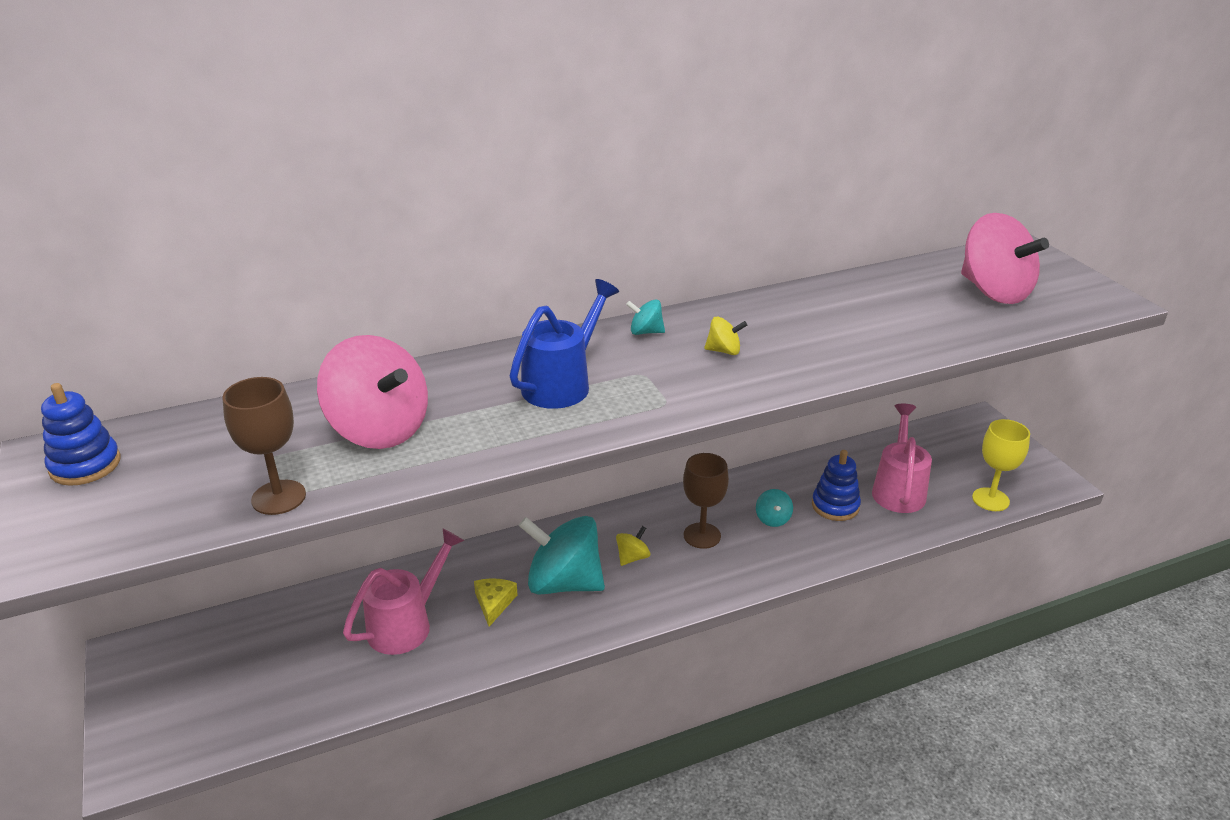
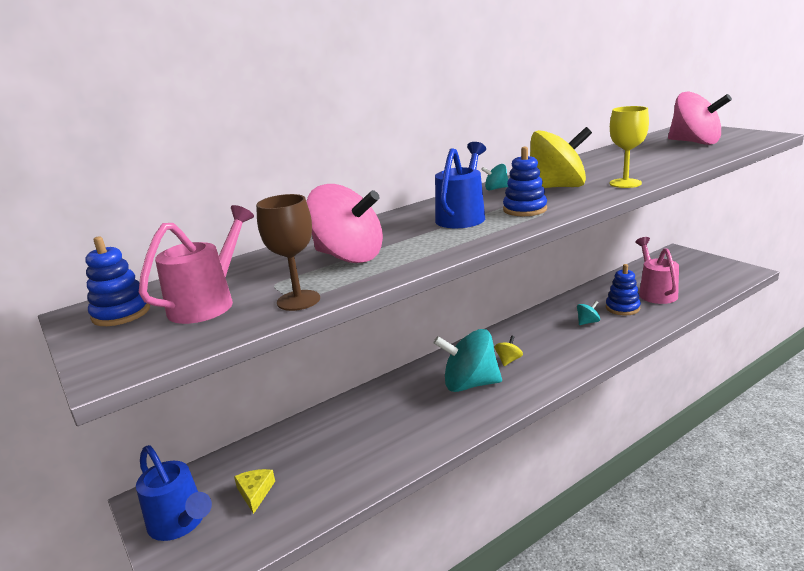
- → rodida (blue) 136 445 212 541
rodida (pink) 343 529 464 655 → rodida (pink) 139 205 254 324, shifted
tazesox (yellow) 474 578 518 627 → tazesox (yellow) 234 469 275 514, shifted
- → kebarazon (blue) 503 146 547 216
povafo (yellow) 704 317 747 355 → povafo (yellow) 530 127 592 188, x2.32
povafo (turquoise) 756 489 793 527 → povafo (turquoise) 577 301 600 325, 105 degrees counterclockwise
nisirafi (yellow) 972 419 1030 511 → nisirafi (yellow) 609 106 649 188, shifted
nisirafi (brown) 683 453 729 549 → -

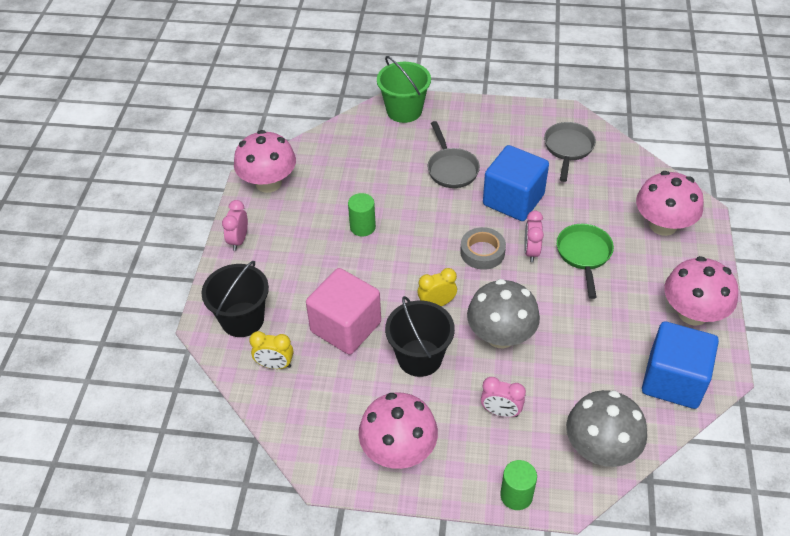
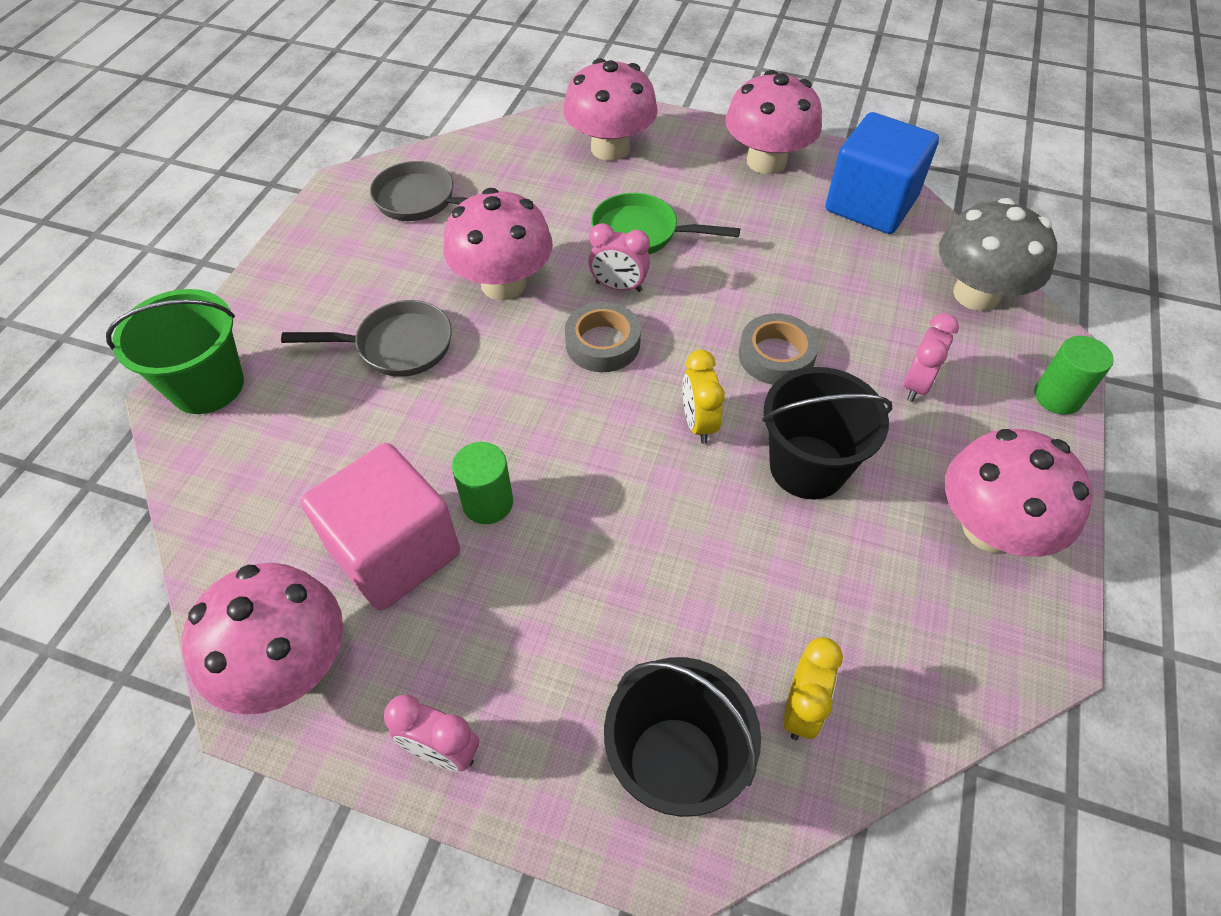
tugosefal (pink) 306 268 381 355 → tugosefal (pink) 301 443 460 611, shifted
tugosefal (blue) 483 145 549 221 → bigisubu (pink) 443 188 553 300
bigisubu (grey) 467 279 540 349 → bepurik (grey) 739 313 819 385

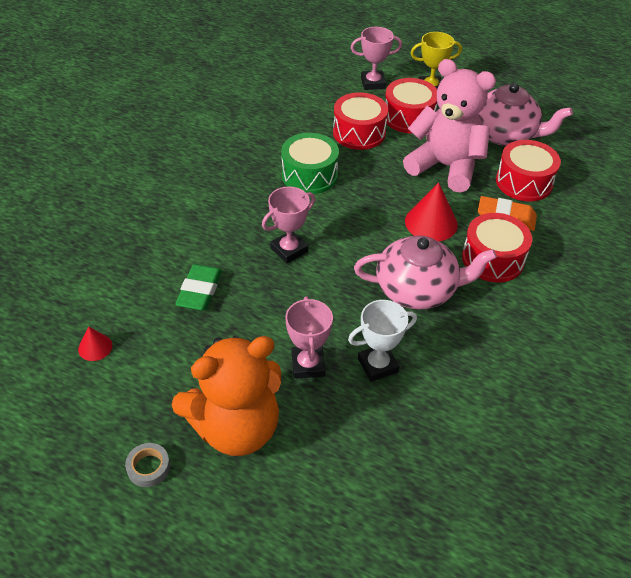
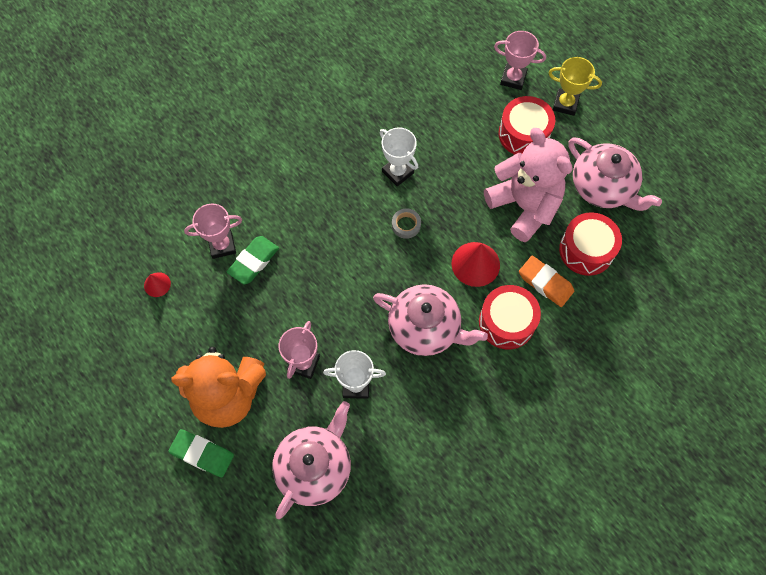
- → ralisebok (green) 168 429 234 477
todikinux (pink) 262 187 315 263 → todikinux (pink) 184 204 242 259, shifted
- → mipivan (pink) 272 401 351 519
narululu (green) 281 133 339 194 → todikinux (white) 380 127 418 186
bepurik (grey) 125 443 170 487 → bepurik (grey) 392 209 421 239, shifted
narululu (red) 333 92 388 150 → -

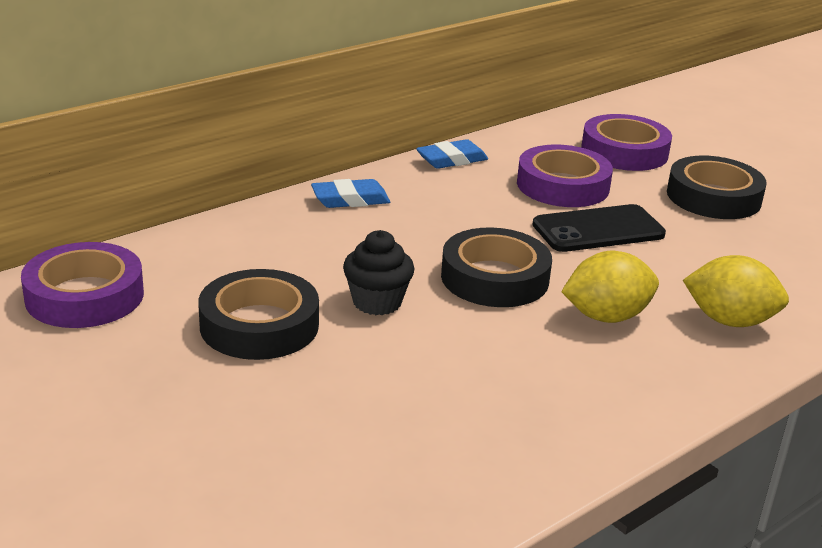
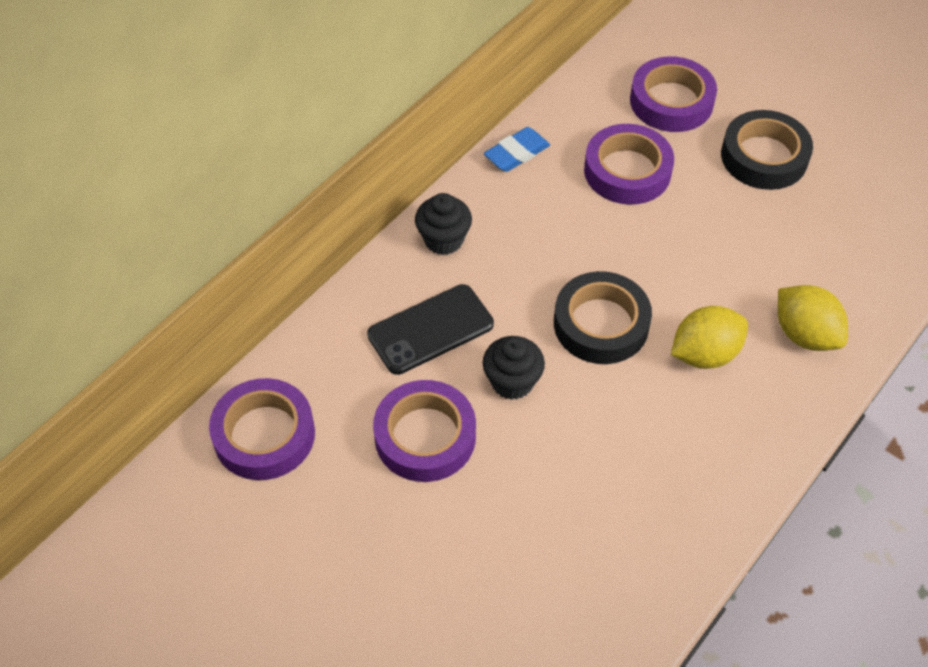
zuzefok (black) 532 204 666 252 → zuzefok (black) 367 284 494 375, shifted
bepurik (black) 198 269 319 360 → bepurik (purple) 373 380 476 482
ralisebok (blue) 311 179 391 208 → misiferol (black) 415 193 472 255
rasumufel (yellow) 683 255 789 327 → rasumufel (yellow) 778 285 848 351, 45 degrees clockwise

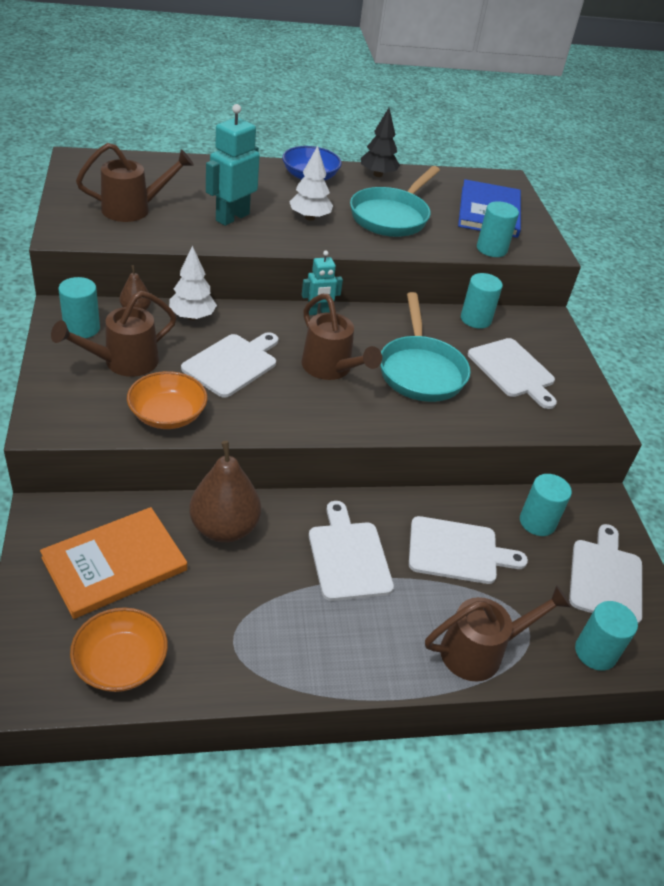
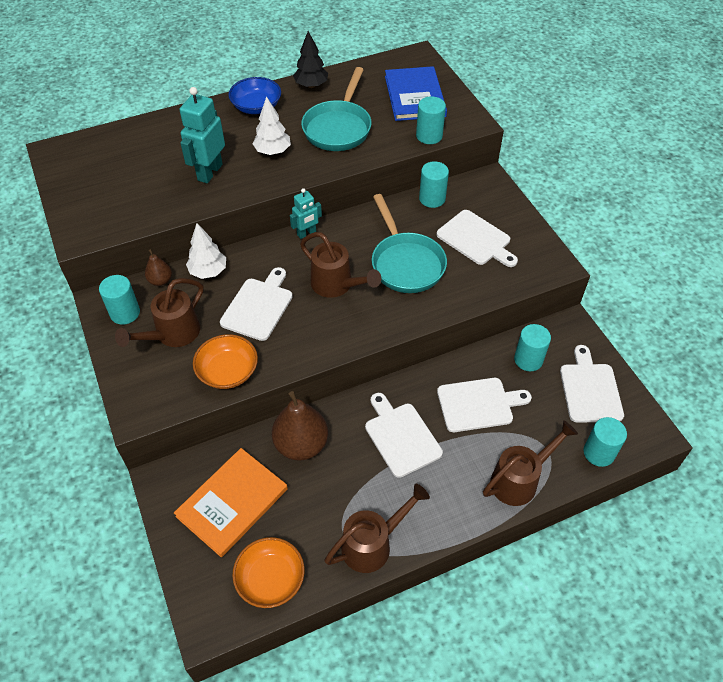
rodida (brown) 76 143 194 222 → rodida (brown) 324 484 430 573, shifted

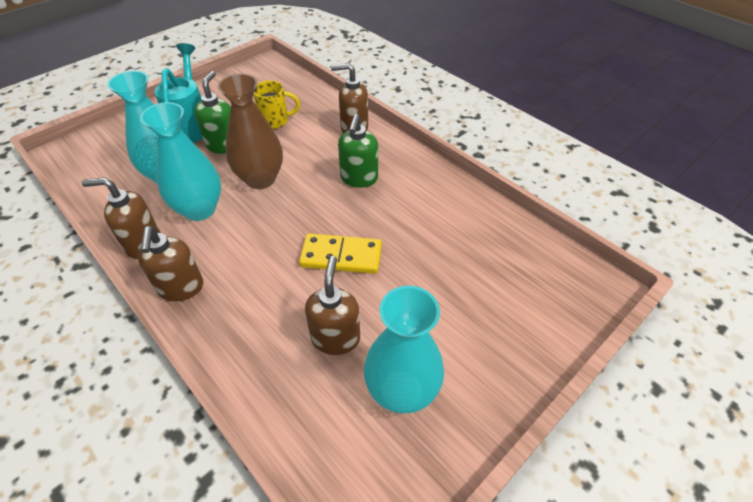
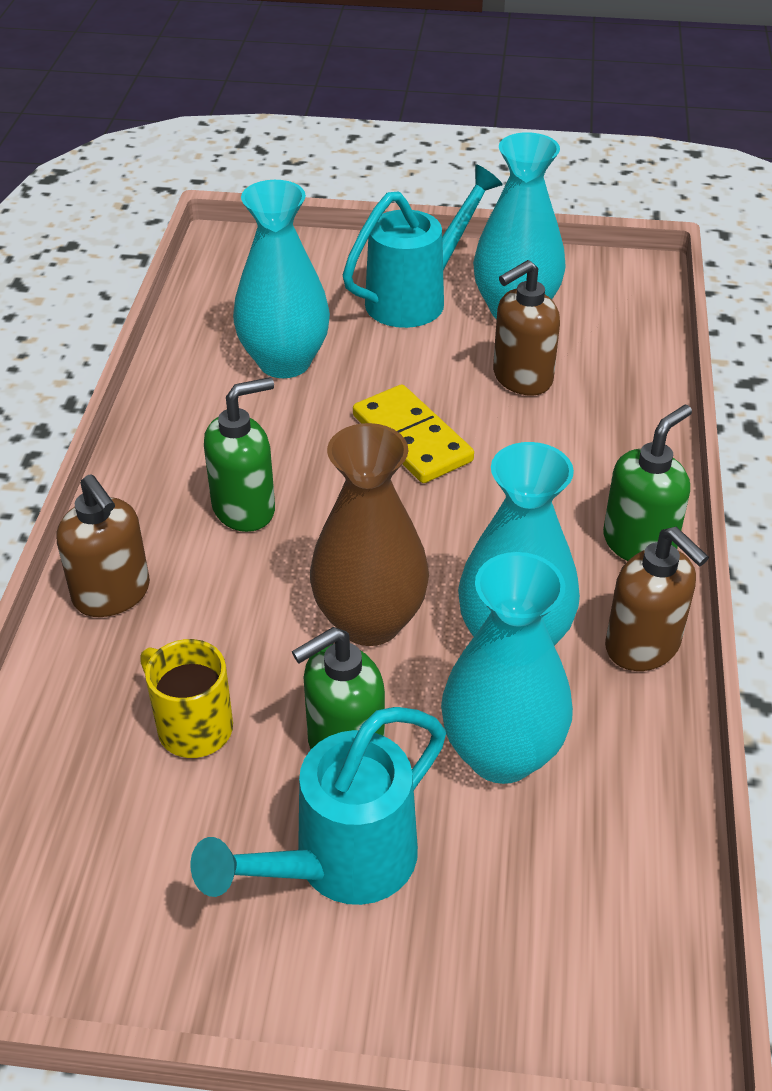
- → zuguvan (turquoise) 233 180 330 378
- → rodida (turquoise) 343 164 503 328
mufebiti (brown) 137 226 203 301 → mufebiti (green) 603 405 692 561

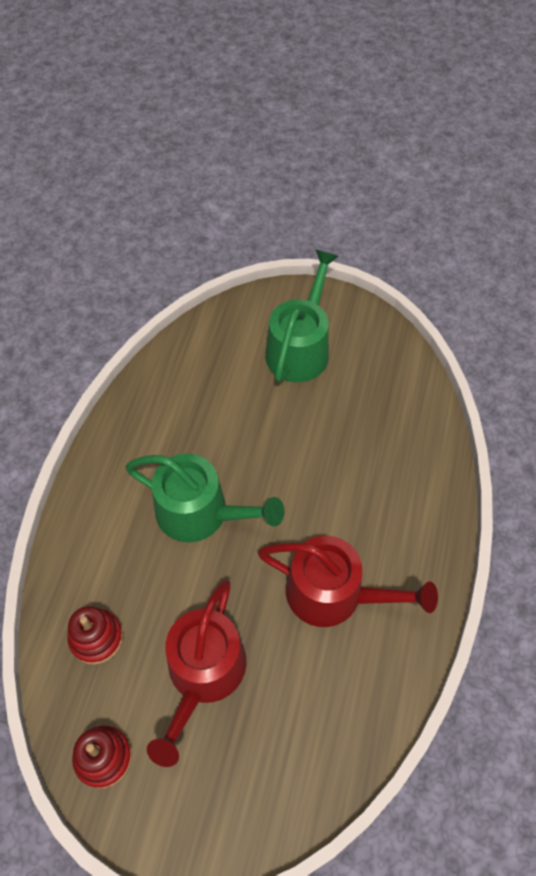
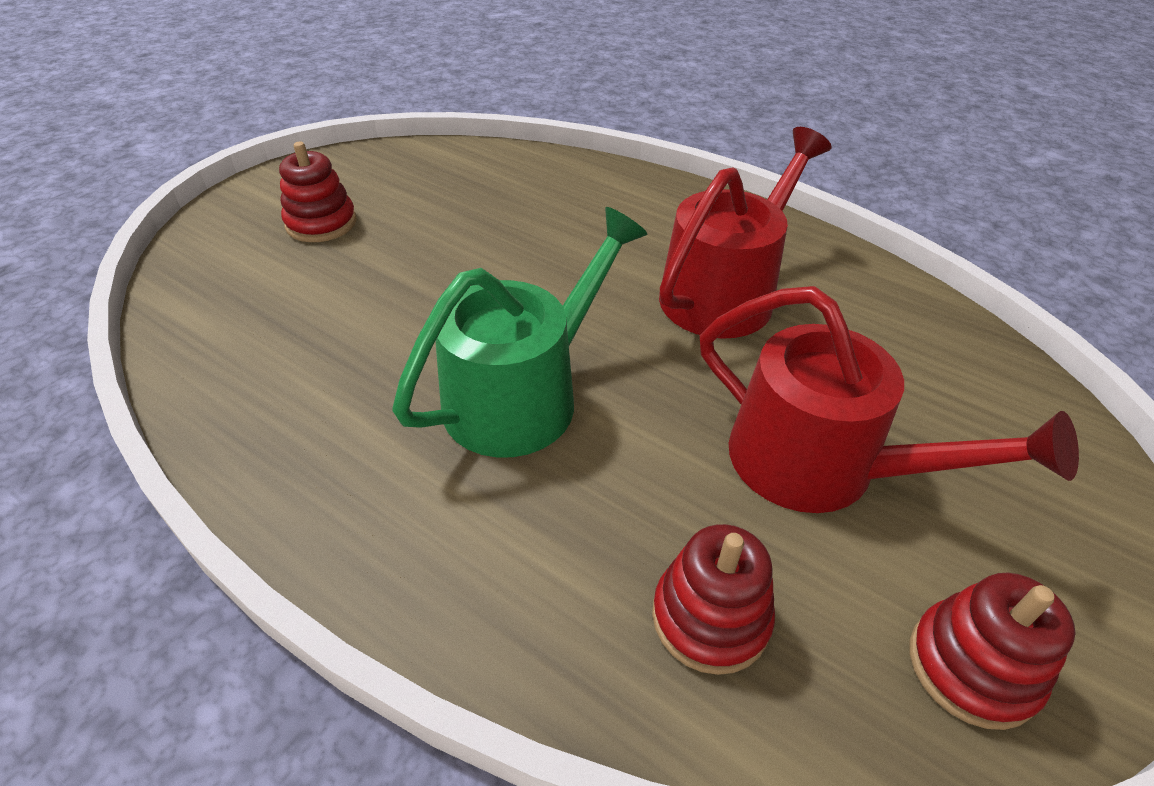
rodida (green) 265 250 339 383 → kebarazon (red) 279 142 356 242

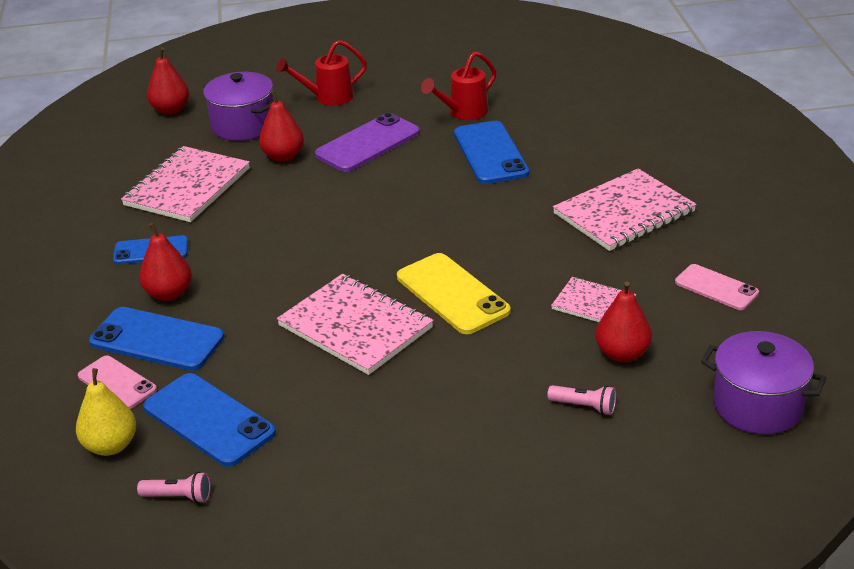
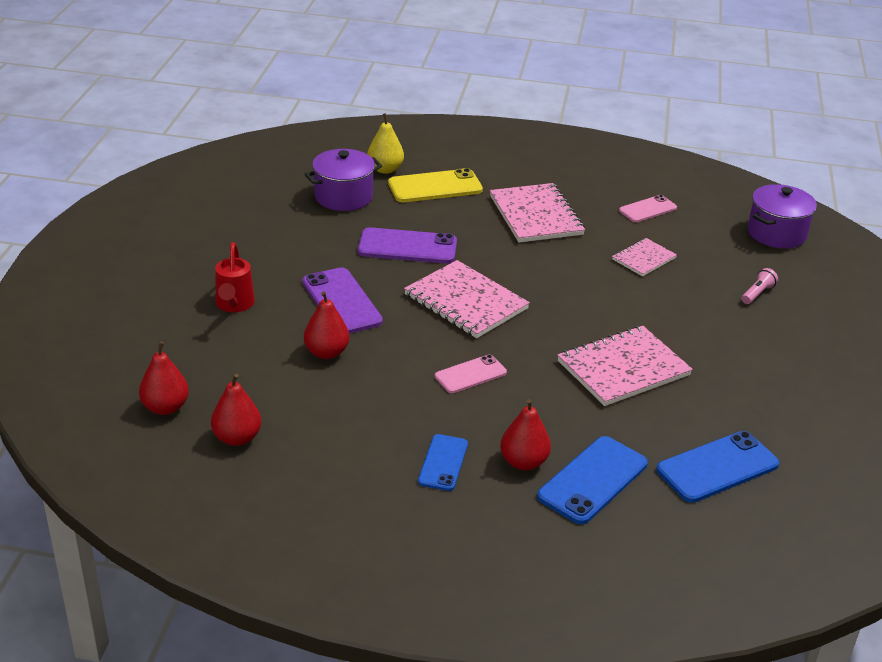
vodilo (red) 596 282 652 362 → vodilo (red) 211 374 261 446, shifted
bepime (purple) 203 72 273 141 → bepime (purple) 305 149 382 211, shifted
zuzefok (blue) 454 121 529 184 → zuzefok (purple) 358 227 457 264
vodilo (yellow) 76 368 136 456 → vodilo (yellow) 367 113 404 174, shifted
zuzefok (yellow) 397 253 511 334 → zuzefok (yellow) 388 168 483 202, shifted
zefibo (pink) 121 146 250 222 → zefibo (pink) 404 260 530 338, shifted
zuzefok (pink) 78 356 157 409 → zuzefok (pink) 435 354 507 393, shifted
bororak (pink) 137 472 211 503 → -
rodida (red) 421 51 496 120 → -

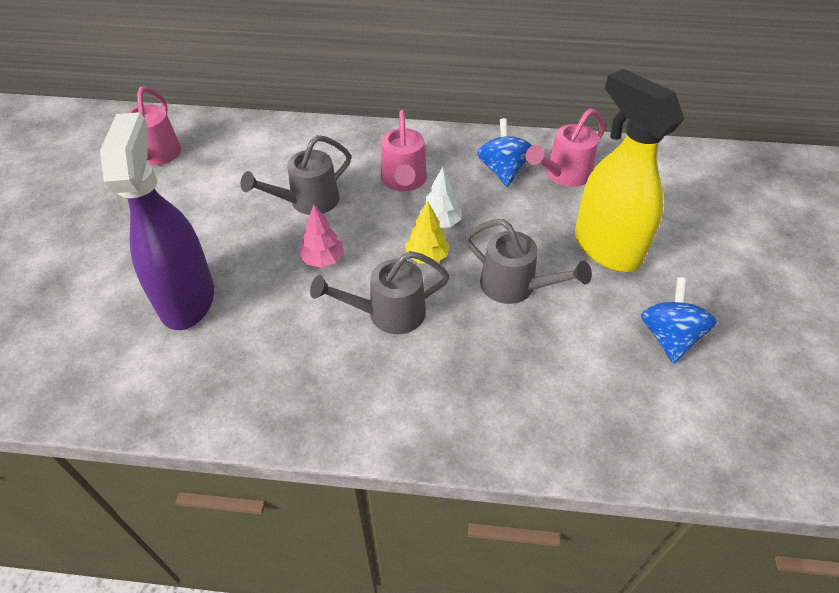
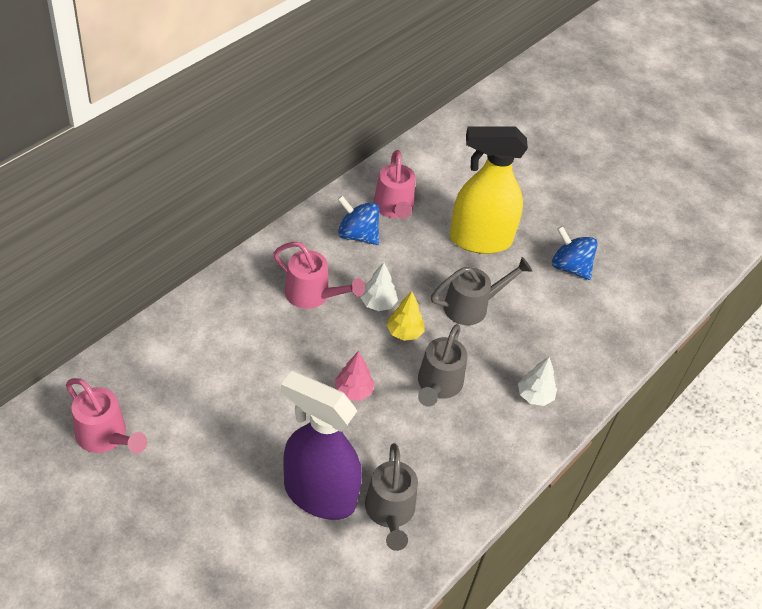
rodida (grey) 240 135 351 215 → rodida (grey) 365 443 418 551, shifted
- → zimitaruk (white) 518 357 557 406

